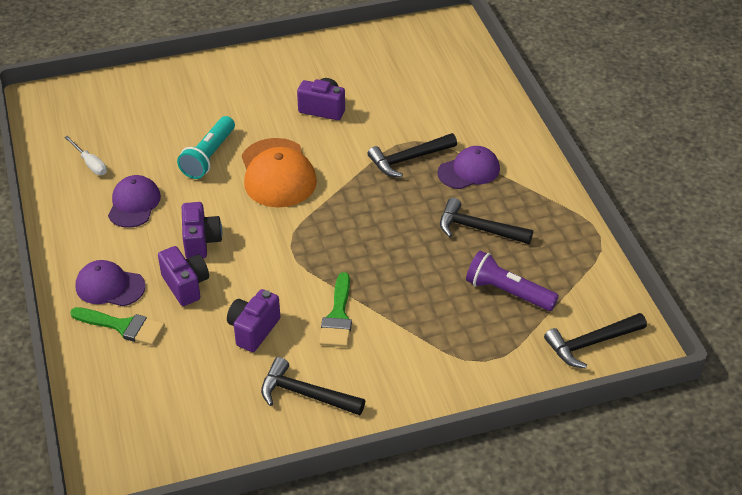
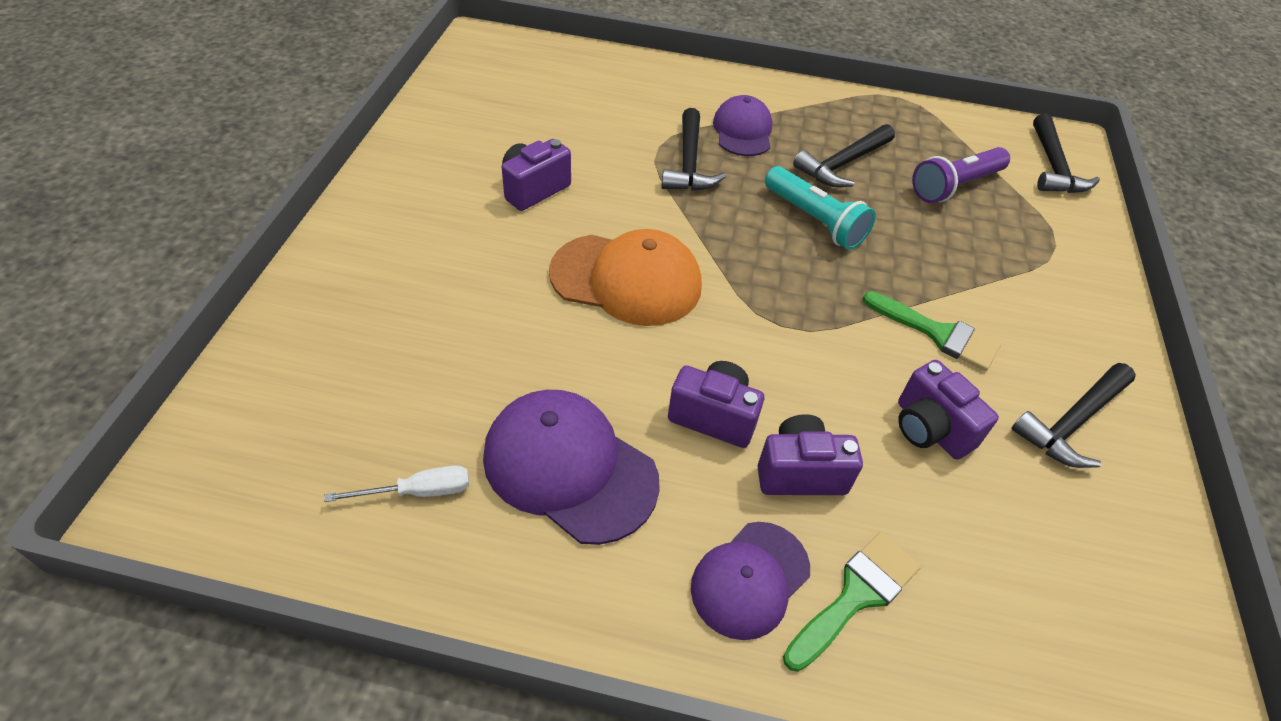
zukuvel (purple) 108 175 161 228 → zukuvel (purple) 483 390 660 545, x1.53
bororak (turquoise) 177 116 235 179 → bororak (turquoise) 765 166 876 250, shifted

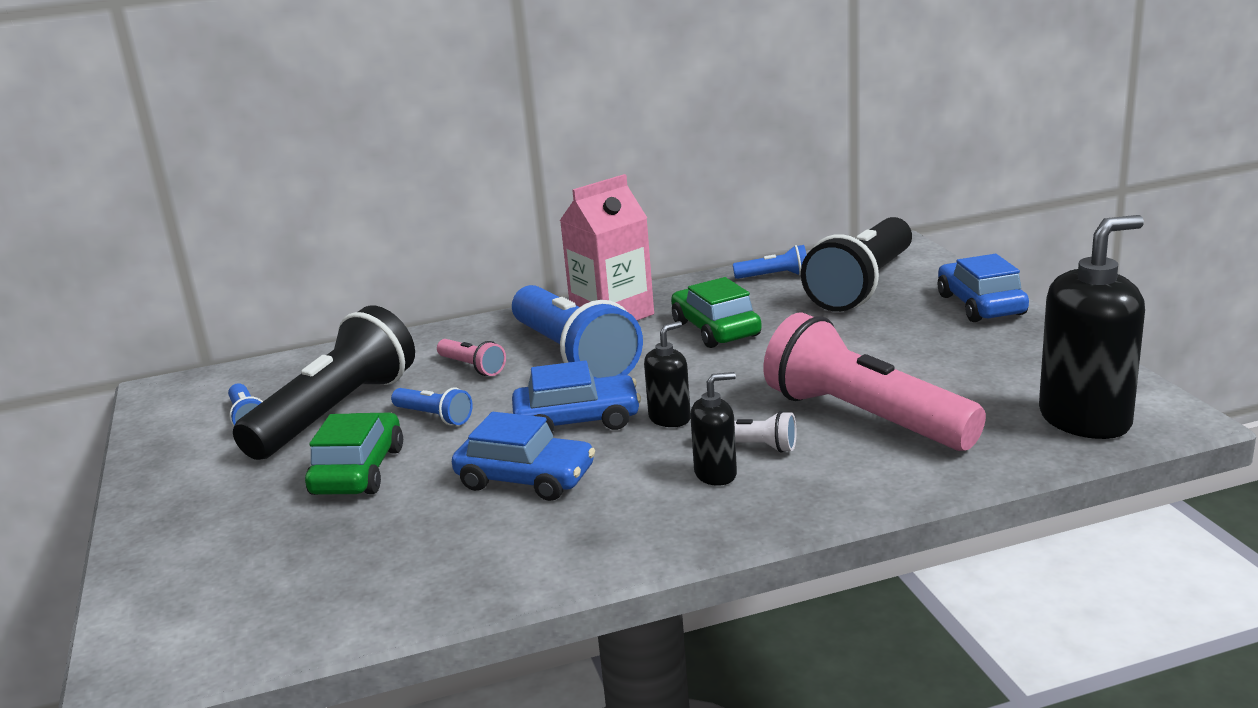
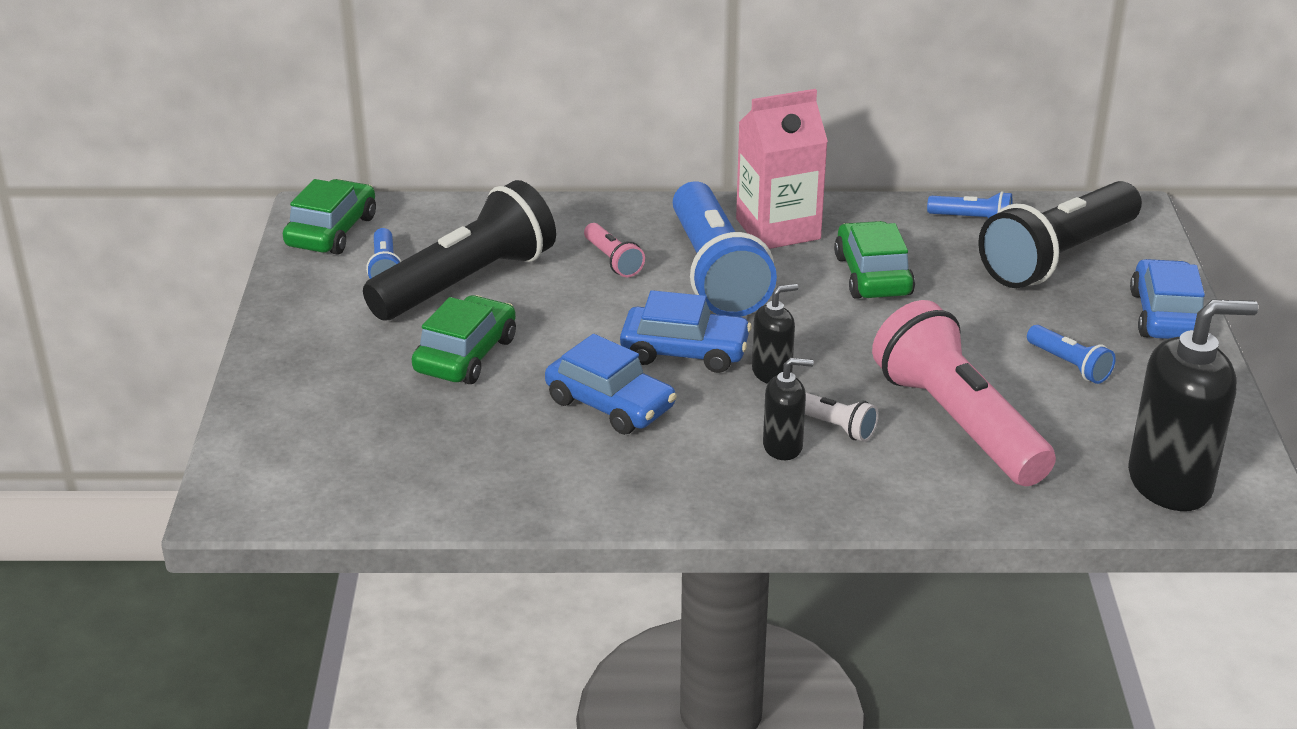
- → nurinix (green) 283 179 376 255
bororak (blue) 391 387 473 425 → bororak (blue) 1027 325 1116 384, shifted

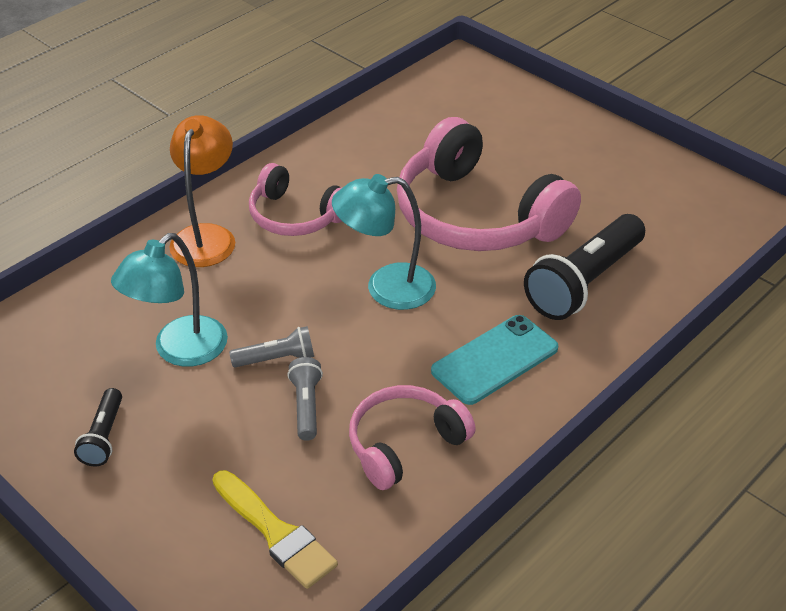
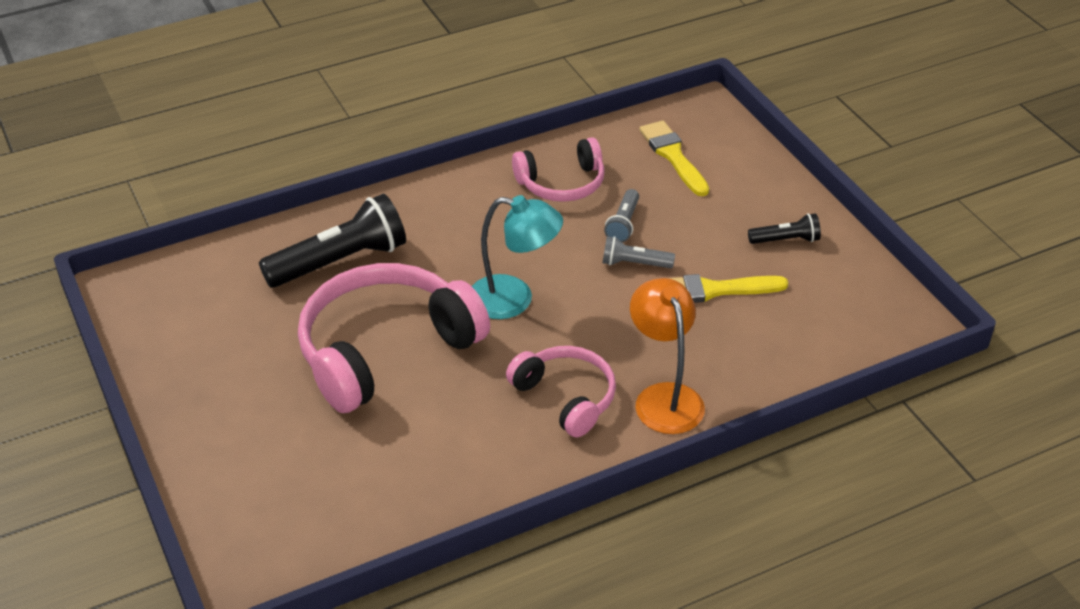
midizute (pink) 397 117 581 251 → midizute (pink) 298 263 490 413, 105 degrees counterclockwise
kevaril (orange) 169 115 235 267 → kevaril (orange) 630 278 705 434, 135 degrees clockwise
kevaril (turquoise) 111 233 228 367 → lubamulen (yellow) 668 274 788 303
bororak (black) 74 388 122 466 → bororak (black) 748 213 821 244, 60 degrees clockwise
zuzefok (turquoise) 431 315 558 405 → -

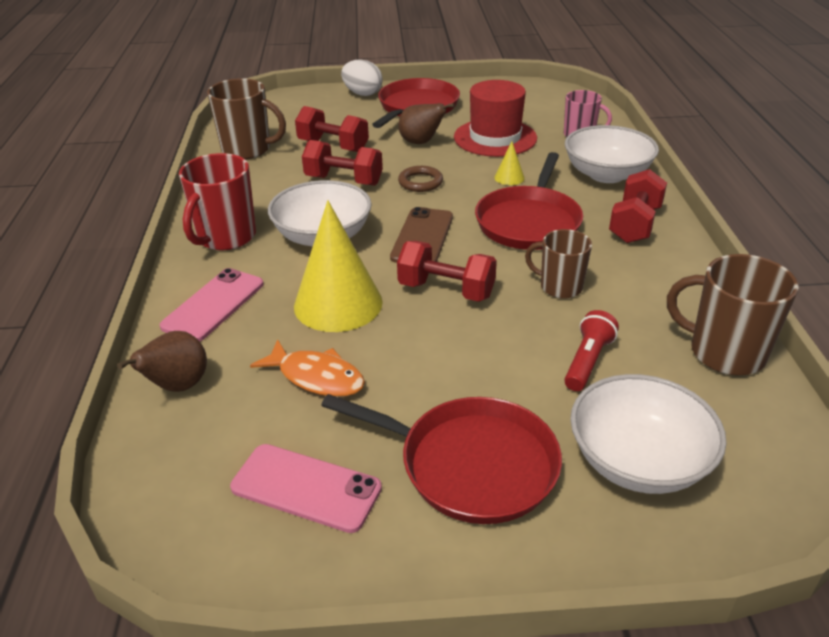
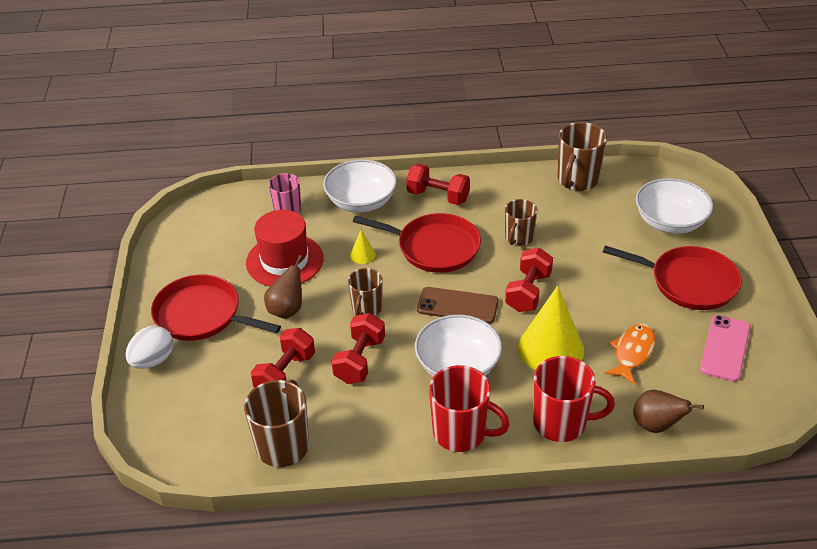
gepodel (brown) 398 166 443 192 → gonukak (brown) 348 268 382 316
zuzefok (pink) 160 268 264 341 → gonukak (red) 533 356 615 442
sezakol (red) 321 394 562 524 → sezakol (red) 603 246 742 310, 90 degrees clockwise
bororak (red) 564 310 619 391 → -

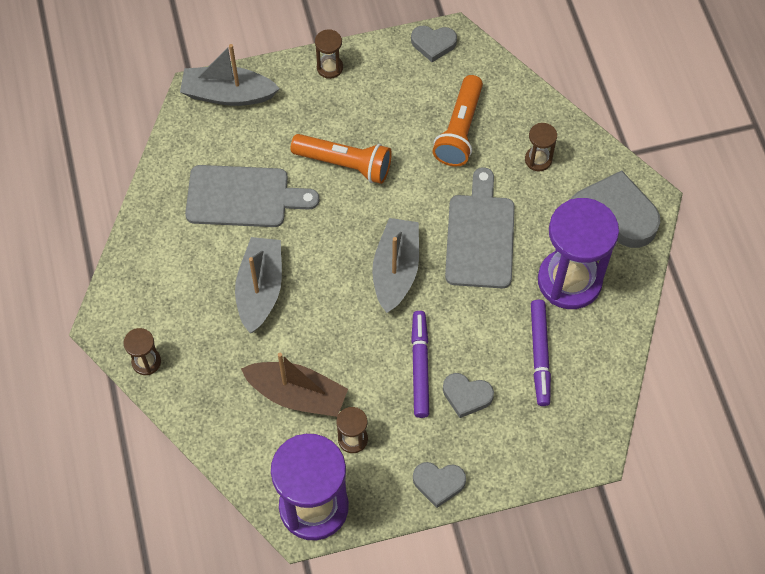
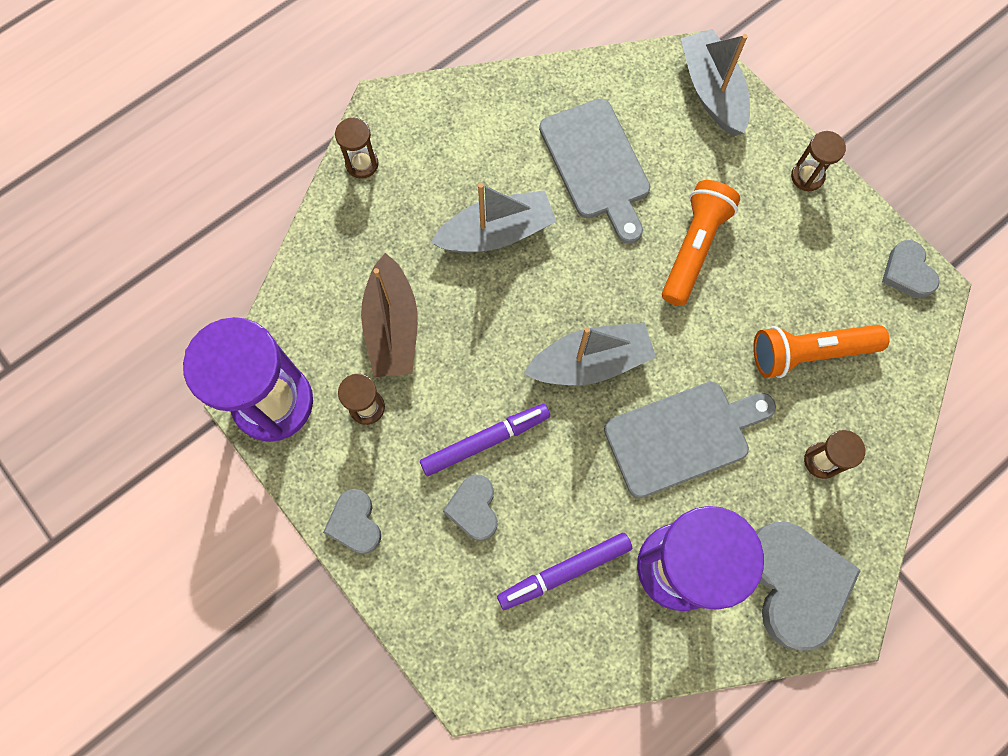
bororak (orange) 290 134 392 184 → bororak (orange) 662 180 740 306, 150 degrees counterclockwise

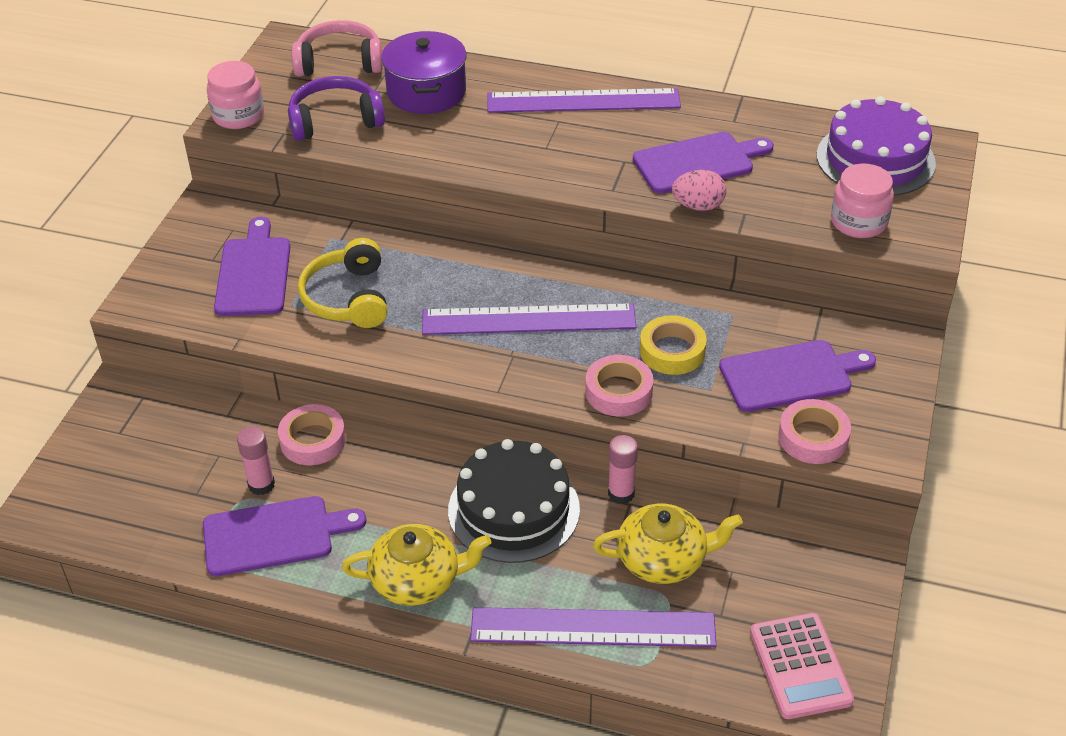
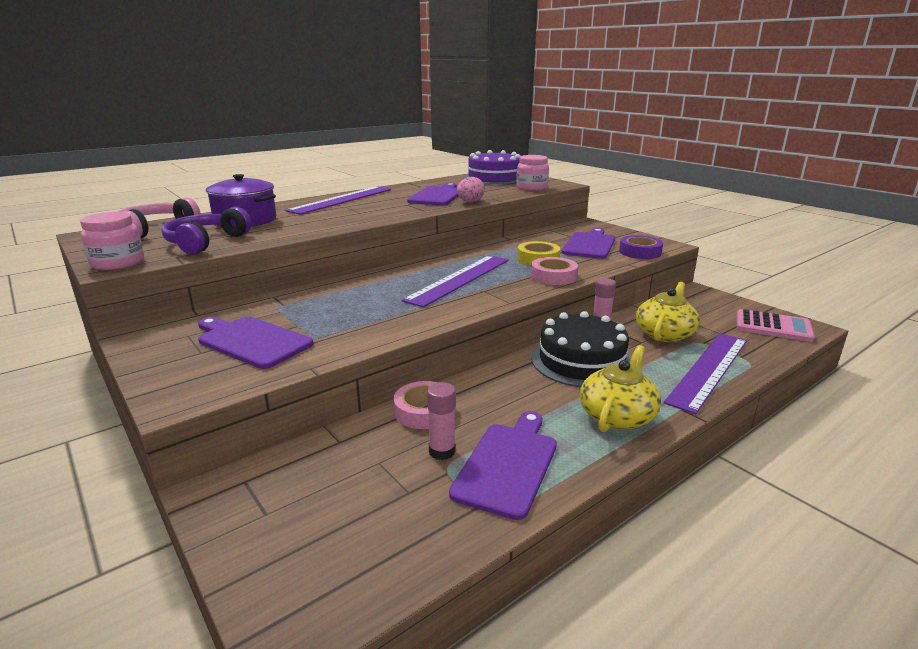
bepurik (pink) 778 399 851 464 → bepurik (purple) 619 235 663 259
midizute (yellow) 298 238 388 328 → -

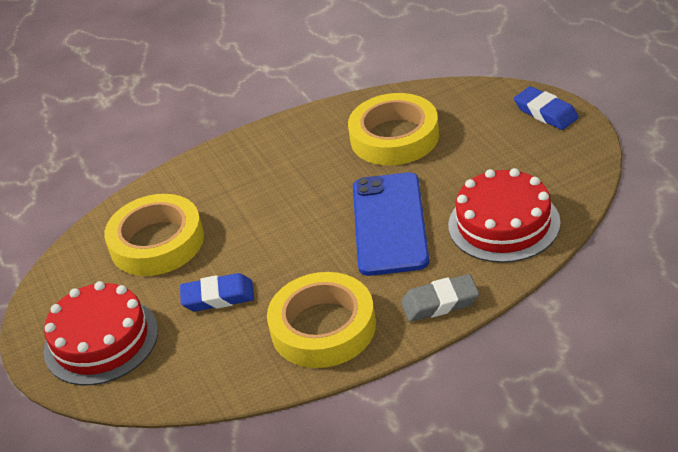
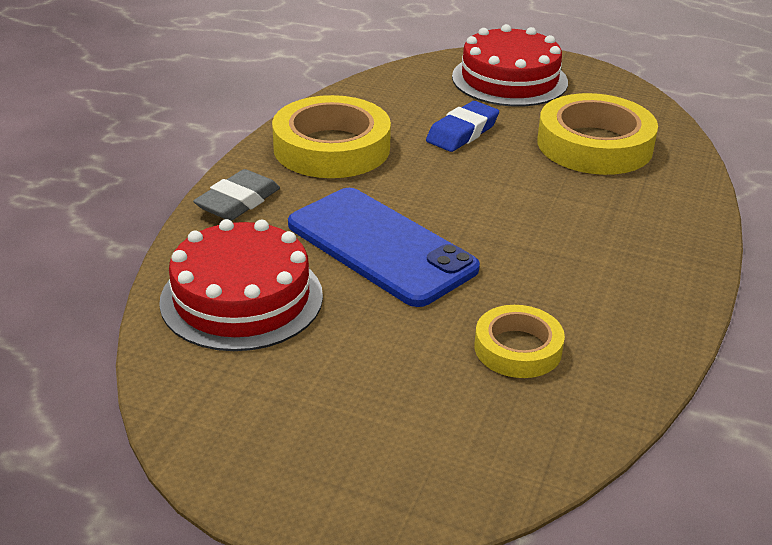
bepurik (yellow) 348 93 439 165 → bepurik (yellow) 475 305 565 378, x0.57
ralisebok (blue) 514 86 579 130 → -

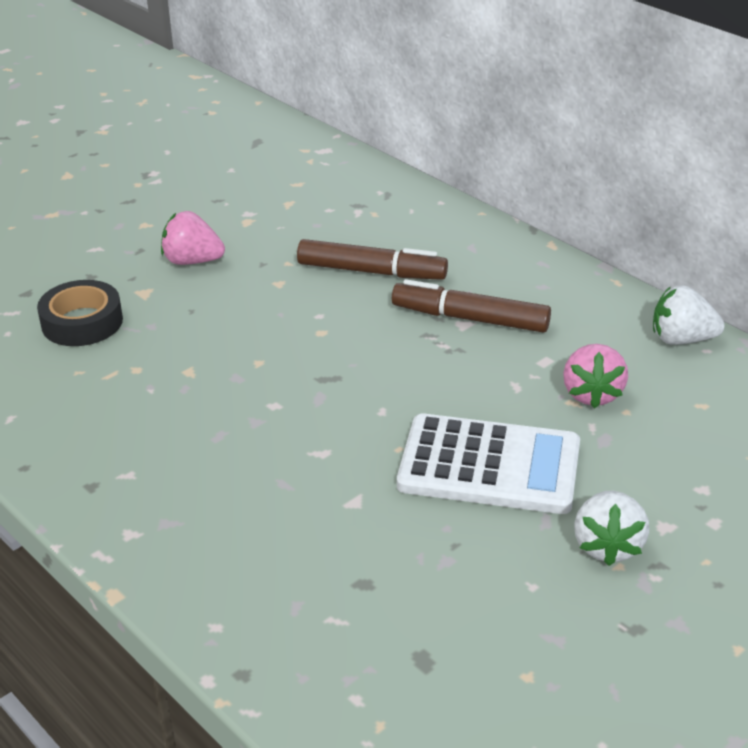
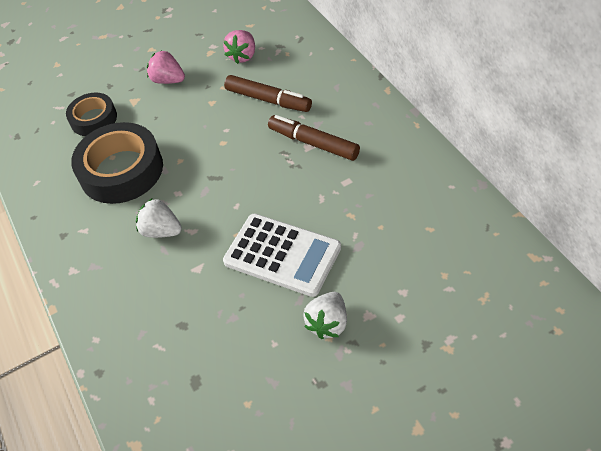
- → bepurik (black) 71 122 163 204
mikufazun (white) 653 285 725 345 → mikufazun (white) 136 198 182 238, shifted
mikufazun (pink) 563 344 628 408 → mikufazun (pink) 223 30 255 64, shifted

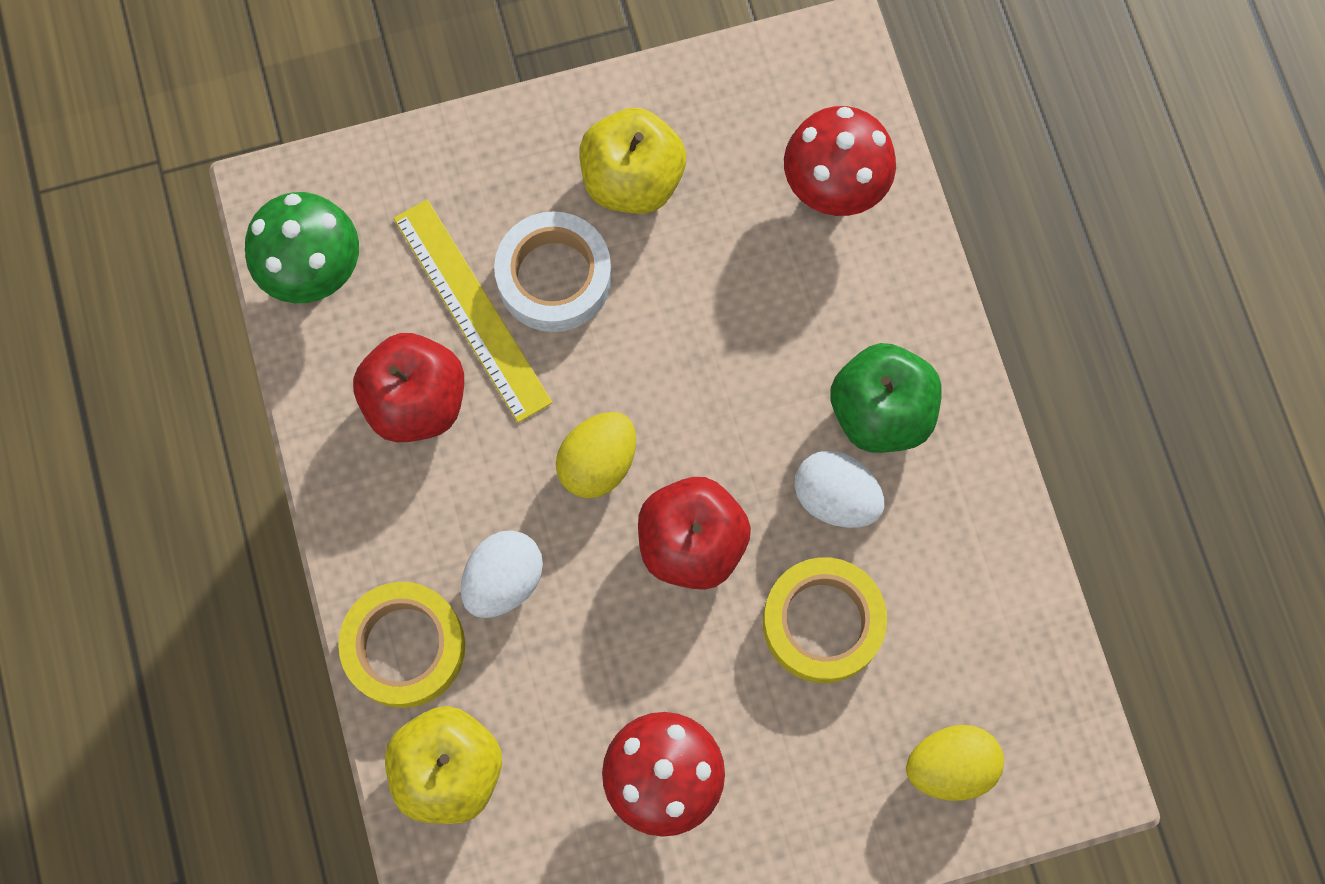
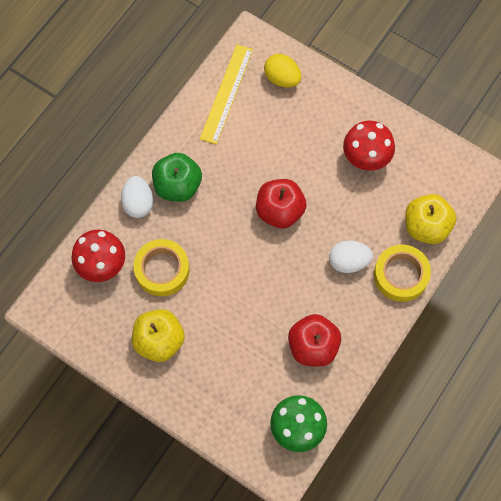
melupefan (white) 795 450 884 528 → melupefan (white) 121 176 153 218, shifted
bepurik (yellow) 763 557 887 683 → bepurik (yellow) 133 239 190 296, shifted
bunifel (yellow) 394 199 553 423 → bunifel (yellow) 200 44 253 144, shifted
bepurik (white) 494 211 612 332 → -
melupefan (yellow) 556 412 636 498 → -

